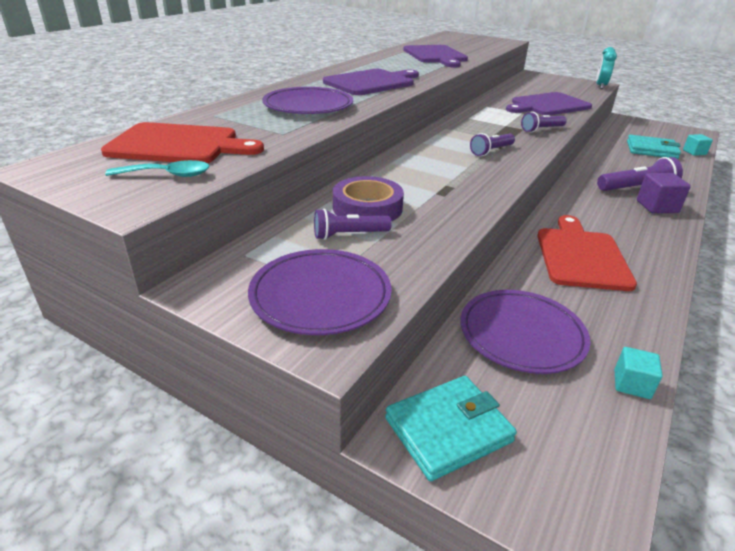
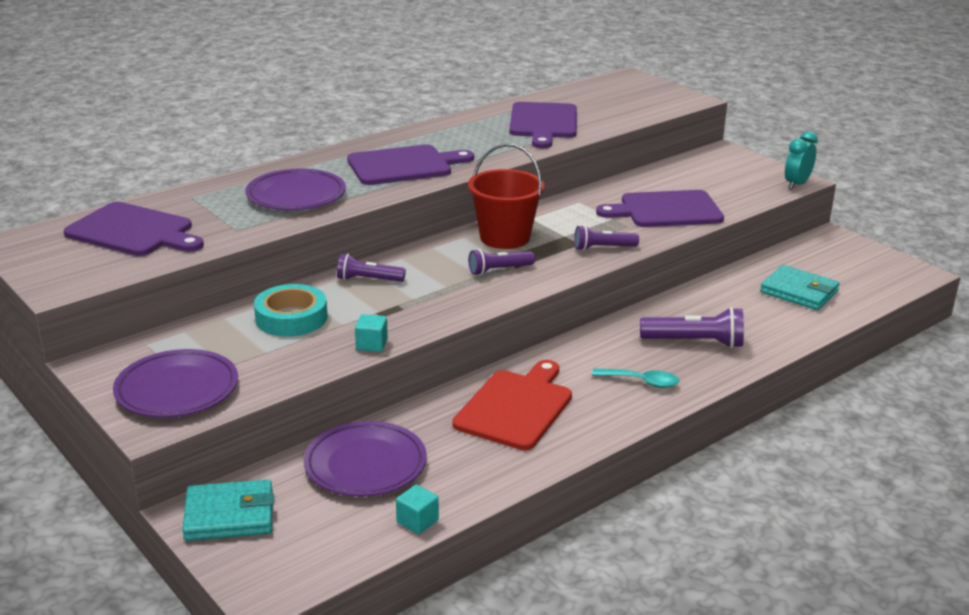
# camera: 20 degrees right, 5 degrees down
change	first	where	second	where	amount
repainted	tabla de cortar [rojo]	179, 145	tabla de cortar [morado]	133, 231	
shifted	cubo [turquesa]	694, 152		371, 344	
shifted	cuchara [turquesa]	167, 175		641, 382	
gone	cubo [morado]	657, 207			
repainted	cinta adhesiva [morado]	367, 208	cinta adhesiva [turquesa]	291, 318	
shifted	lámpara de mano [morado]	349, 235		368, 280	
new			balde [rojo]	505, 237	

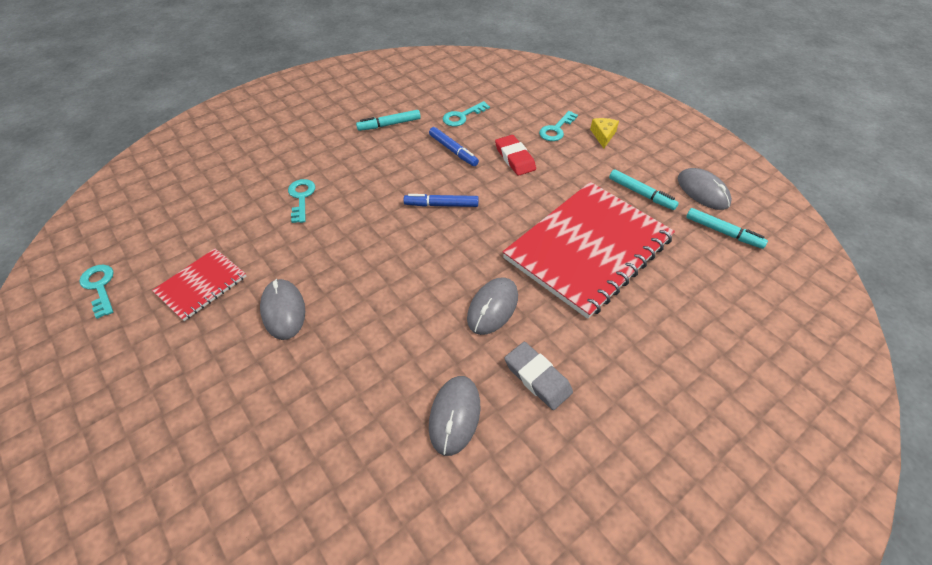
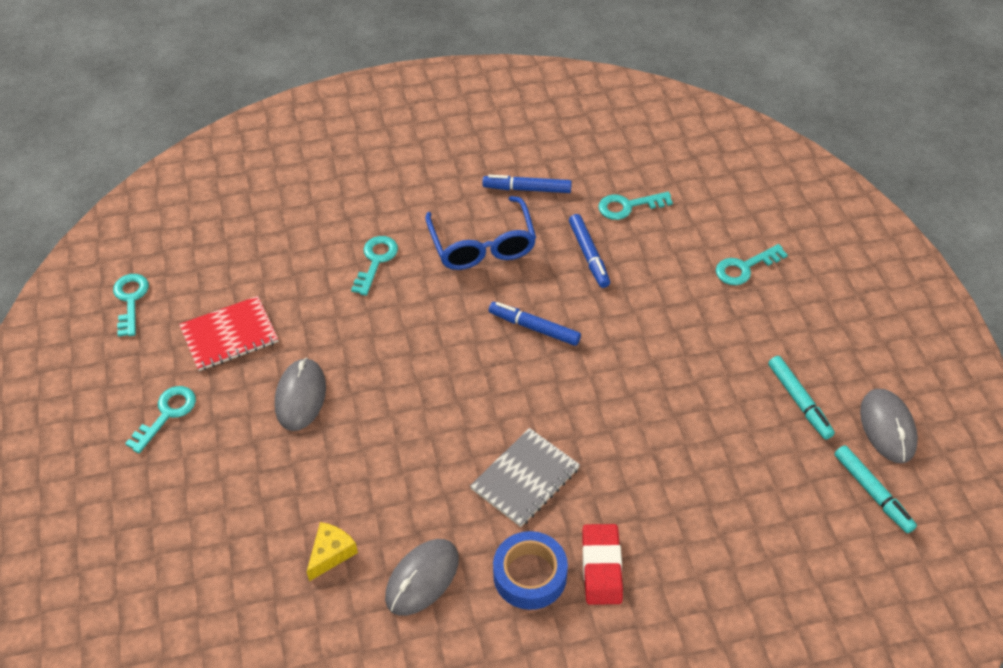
# camera: 25 degrees right, 0 degrees up
change	first	where	second	where	amount
repainted	rotulador [turquesa]	389, 124	rotulador [azul]	527, 189	
shifted	queso [amarillo]	603, 135		331, 553	
shifted	goma de borrar [rojo]	515, 158		602, 567	
gone	cuaderno [rojo]	588, 248			
swapped	ratón [gris]	492, 307	cuaderno [gris]	525, 478	
swapped	goma de borrar [gris]	537, 377	cinta adhesiva [azul]	530, 575	
new			gafas [azul]	482, 245	
new			llave [turquesa]	167, 414	

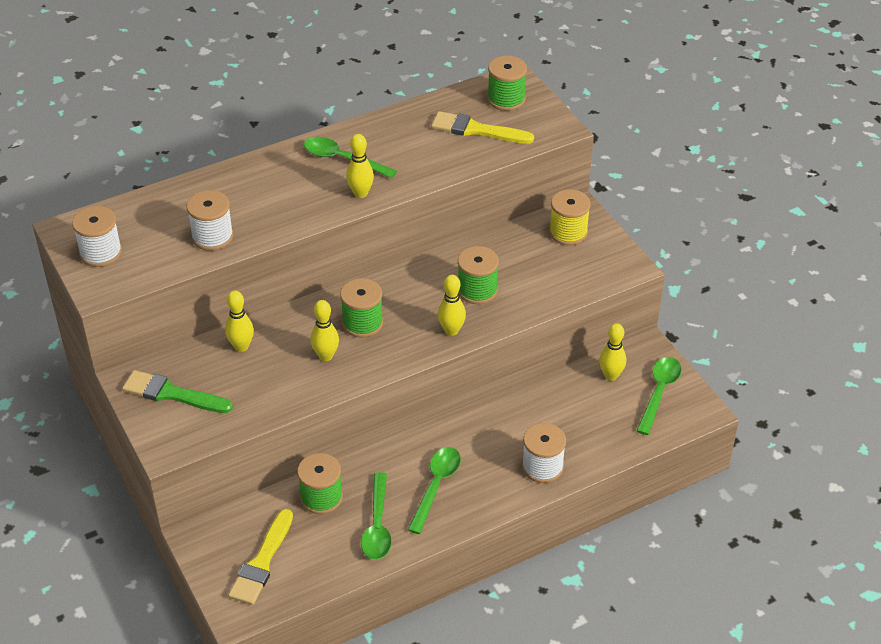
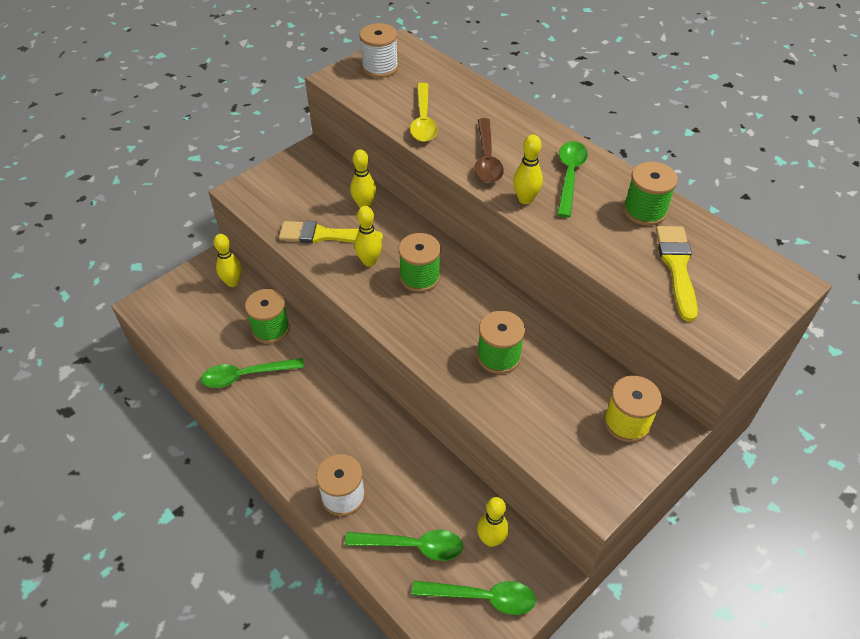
# camera: 75 degrees right, 5 degrees up
change	first	where	second	where	amount
shifted	carrete [verde]	506, 99		644, 211	
swapped	carrete [blanco]	212, 237	cuchara [amarillo]	423, 120	
shifted	bolo [amarillo]	451, 330		233, 282	
gone	pincel [verde]	172, 394			
shifted	cuchara [verde]	436, 486		413, 546	
shifted	pincel [amarillo]	262, 562		325, 235	
new			cuchara [marrón]	487, 159	

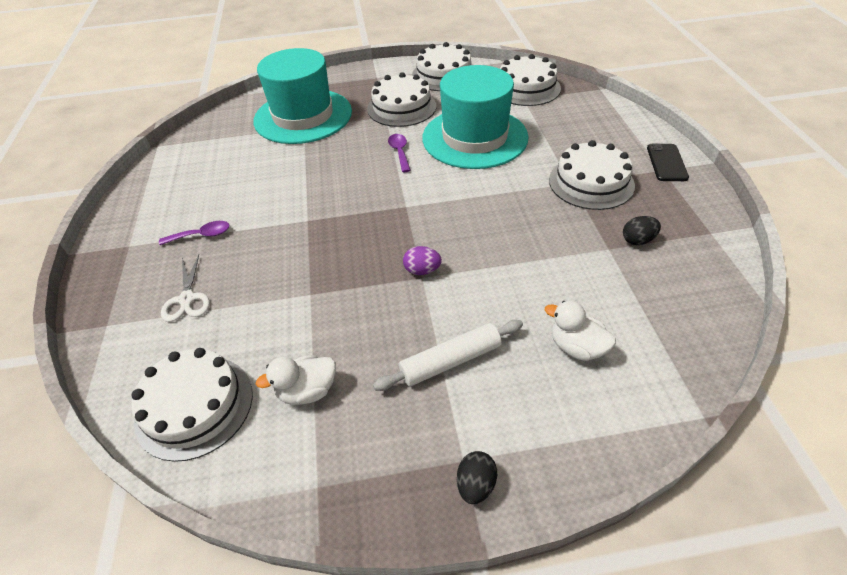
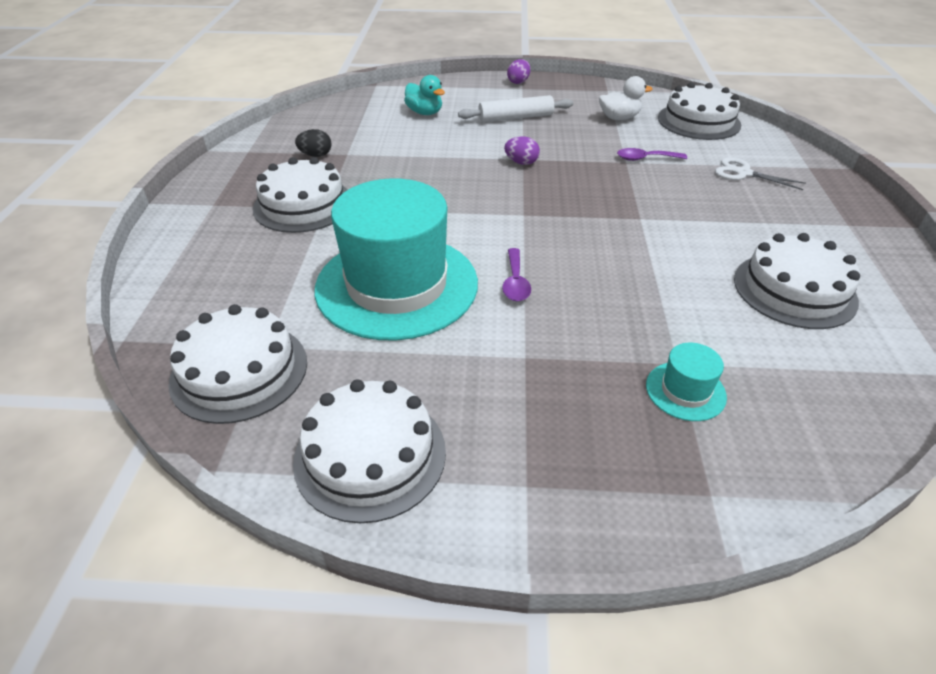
# camera: 170 degrees left, 5 degrees down
change	first	where	second	where	amount
scaled	sombrero [turquesa]	303, 116		685, 391	x0.40
shifted	tarta [blanco]	401, 107		794, 290	
gone	móvil [negro]	666, 163			
shifted	cuchara [morado]	201, 235		645, 158	
rotated	tijeras [blanco]	187, 299		743, 173	60 degrees counterclockwise
repainted	pato [blanco]	576, 347	pato [turquesa]	425, 113	
repainted	huevo [negro]	475, 485	huevo [morado]	518, 82	

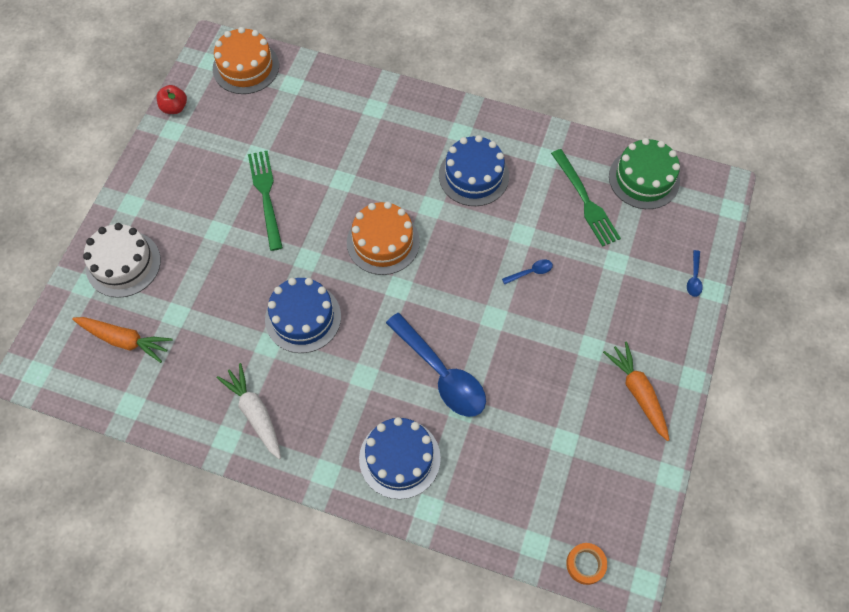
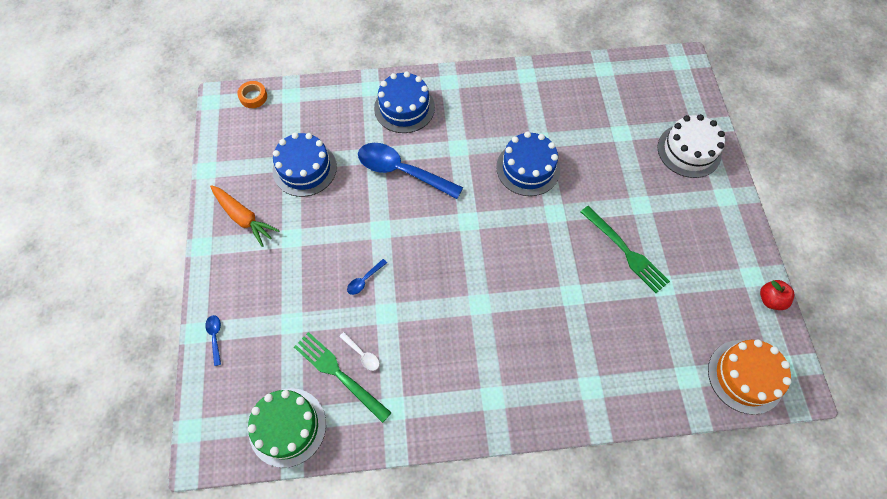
# camera: 155 degrees right, 0 degrees up
change	first	where	second	where	amount
shifted	tarta [azul]	473, 176		304, 168	
gone	tarta [naranja]	383, 242			
gone	zanahoria [naranja]	124, 340			
gone	zanahoria [blanco]	255, 413			
new			cuchara [blanco]	362, 354	

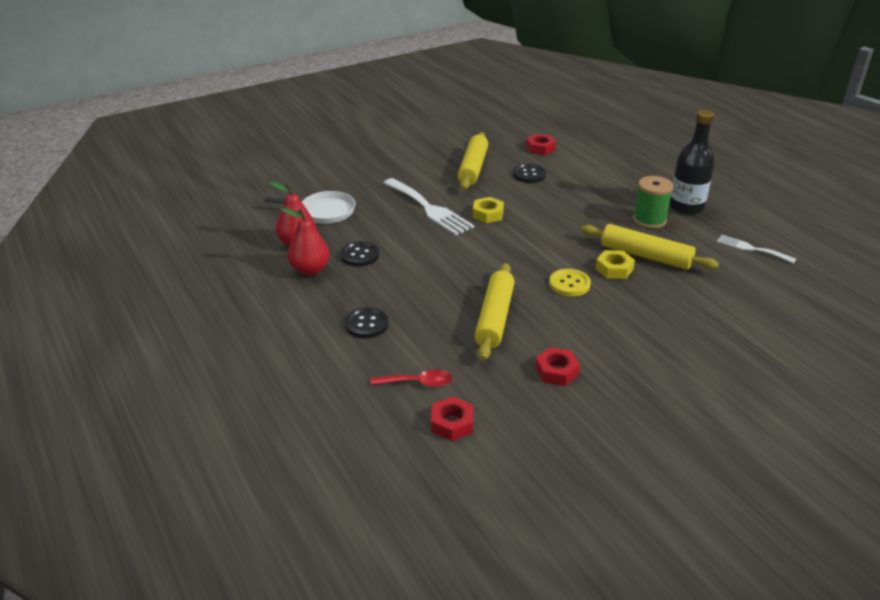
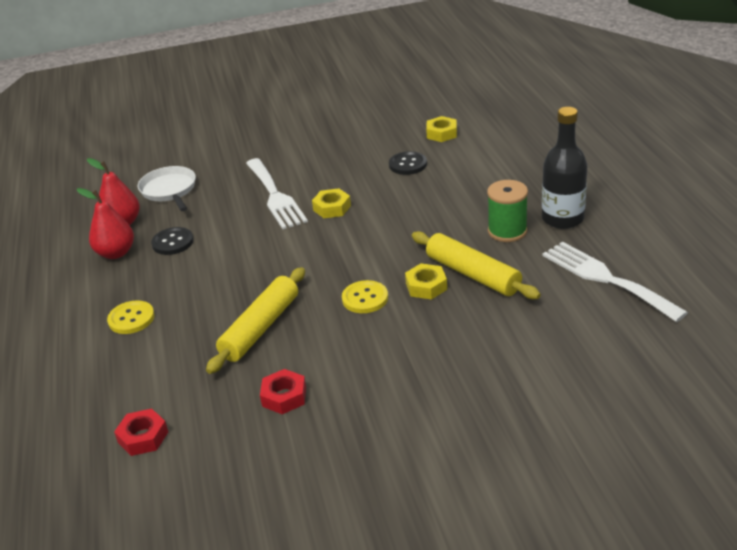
# camera: 20 degrees right, 0 degrees up
change	first	where	second	where	amount
gone	rodillo [amarillo]	473, 168			
repainted	tuerca [rojo]	540, 148	tuerca [amarillo]	441, 133	
rotated	sartén [blanco]	324, 211		169, 190	135 degrees counterclockwise
scaled	tenedor [blanco]	751, 249		606, 279	x1.76
repainted	botón [negro]	367, 324	botón [amarillo]	131, 319	
gone	cuchara [rojo]	418, 383			

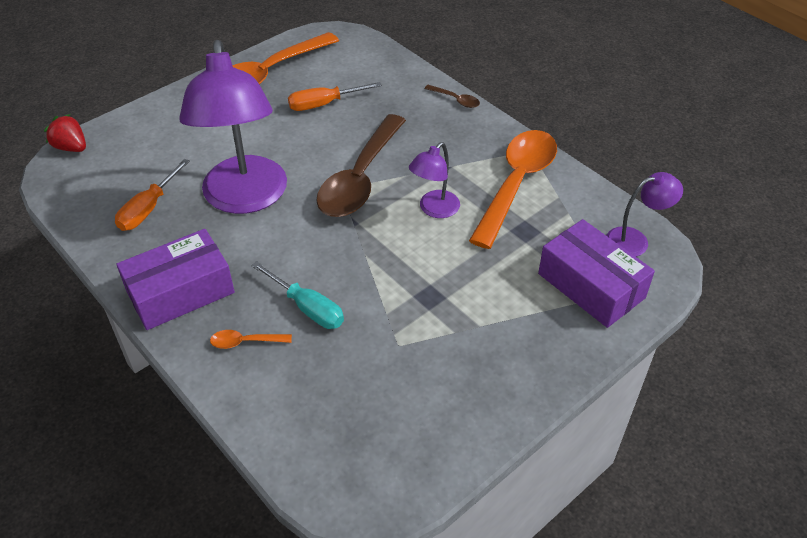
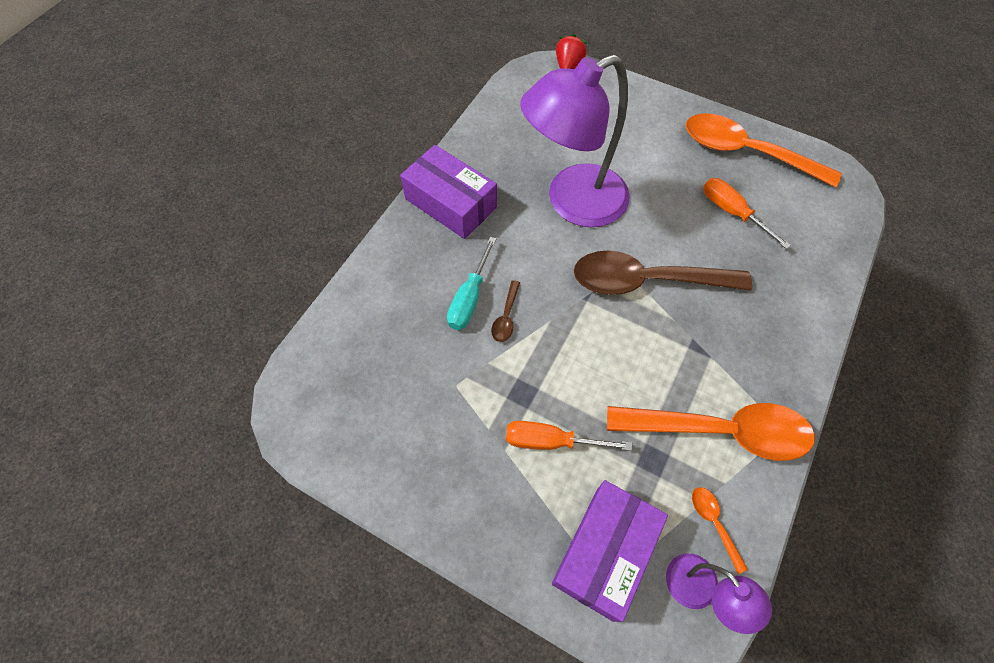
# camera: 70 degrees right, 15 degrees up
change	first	where	second	where	amount
shifted	cuchara [marrón]	455, 100		506, 317	
gone	lámpara [morado]	434, 209			
shifted	destornillador [naranja]	148, 208		551, 441	
shifted	cuchara [naranja]	245, 342		714, 523	

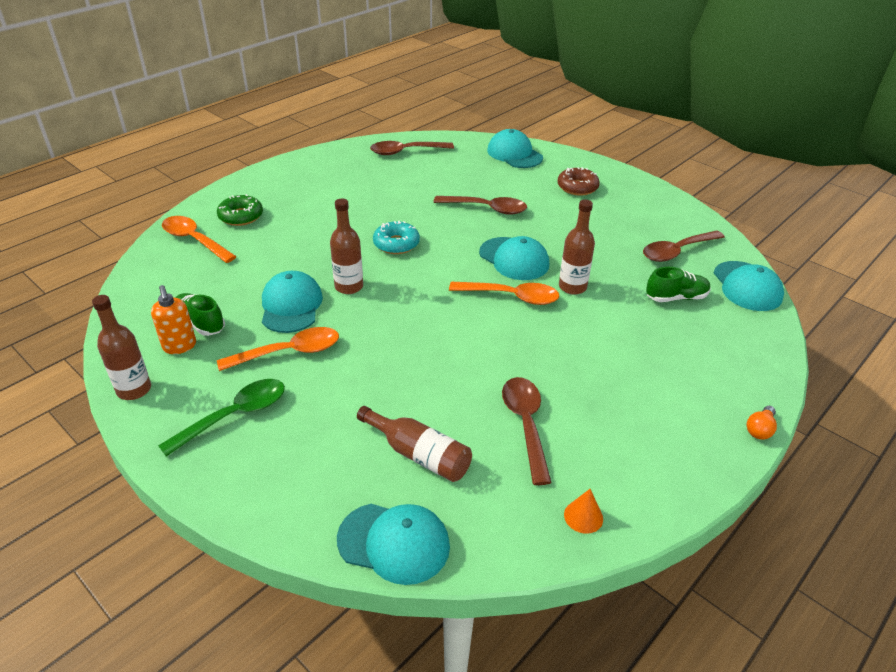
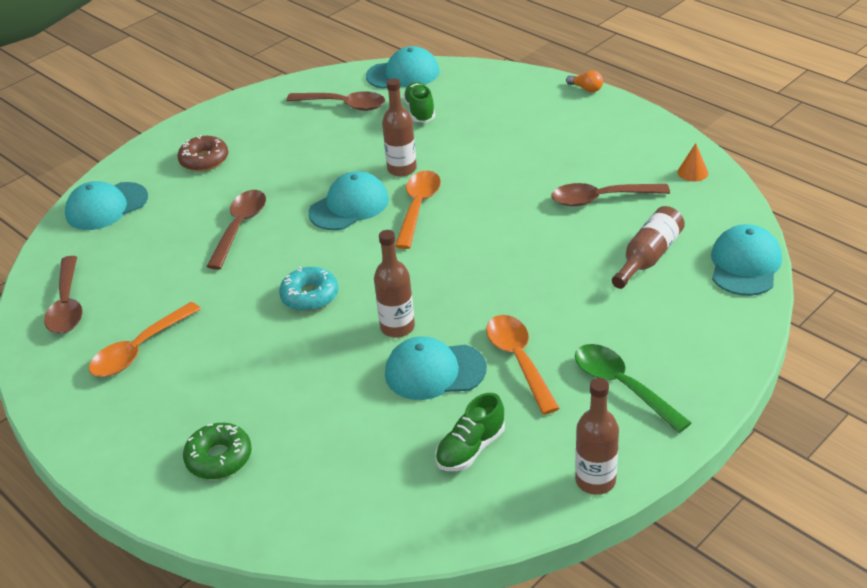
# camera: 85 degrees left, 0 degrees up
change	first	where	second	where	amount
shifted	cuchara [naranja]	194, 240		139, 349	
rotated	cuchara [marrón]	677, 251		344, 105	45 degrees counterclockwise
gone	dispensador de jabón [naranja]	179, 346			

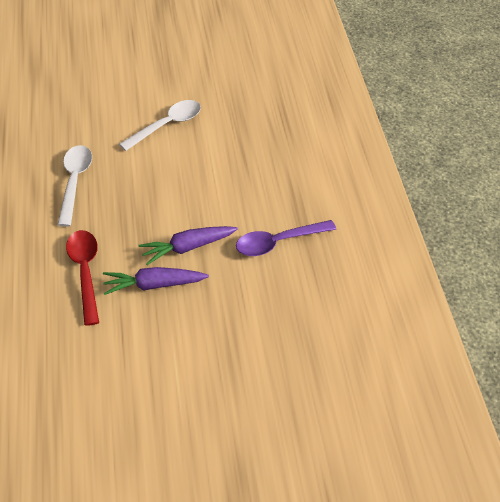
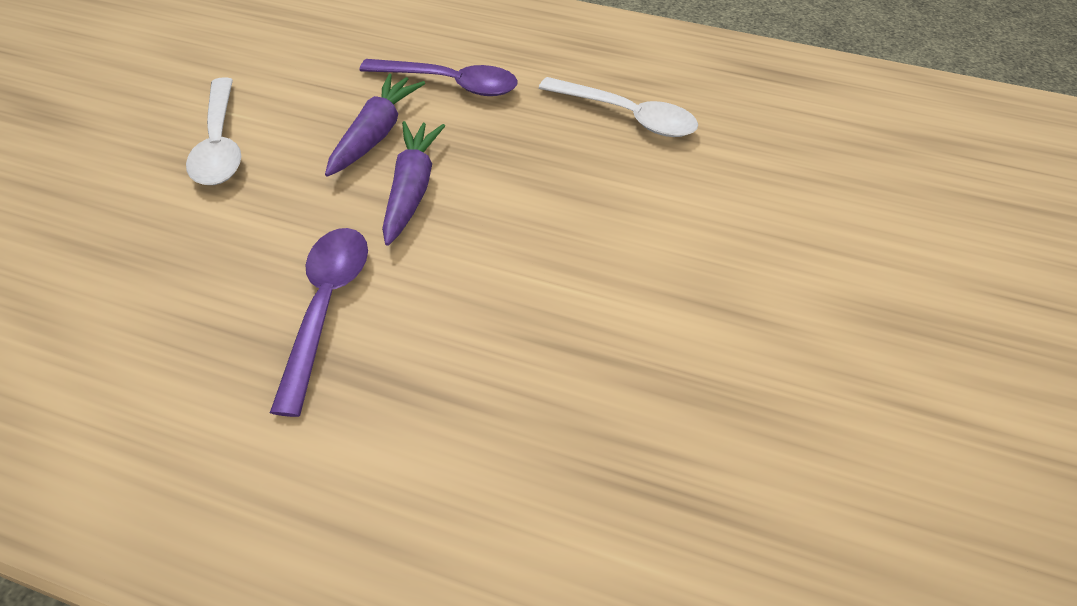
# camera: 120 degrees right, 0 degrees up
change	first	where	second	where	amount
shifted	cuchara [blanco]	167, 125		220, 144	
repainted	cuchara [rojo]	85, 272	cuchara [morado]	450, 84	

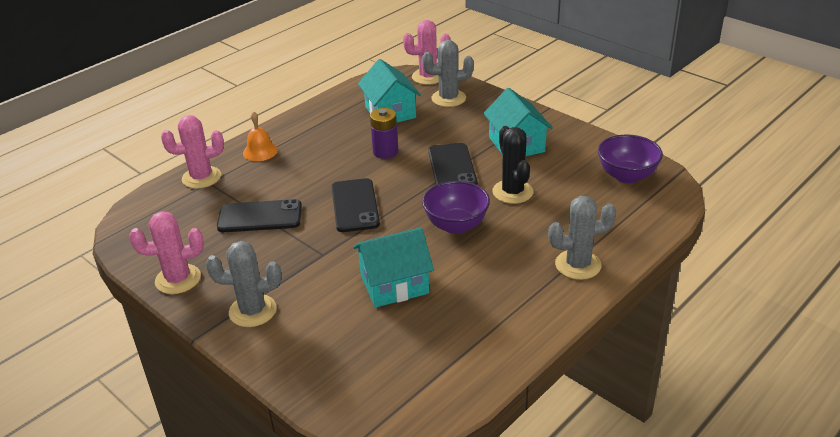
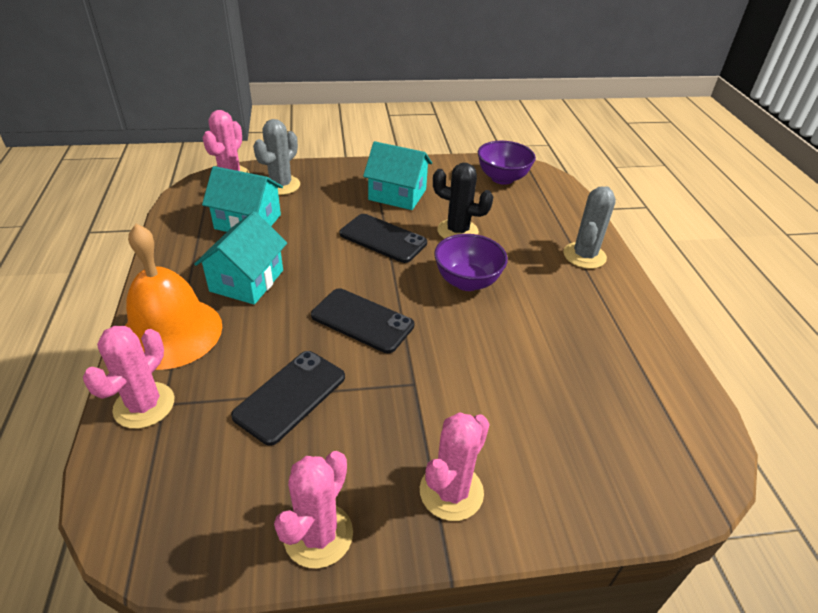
# camera: 55 degrees left, 5 degrees up
change	first	where	second	where	amount
gone	pila [morado]	385, 152			
scaled	campana [naranja]	260, 151		171, 332	x2.06
shifted	casa [turquesa]	394, 284		247, 281	
repainted	cactus [gris]	252, 311	cactus [rosa]	451, 491	

